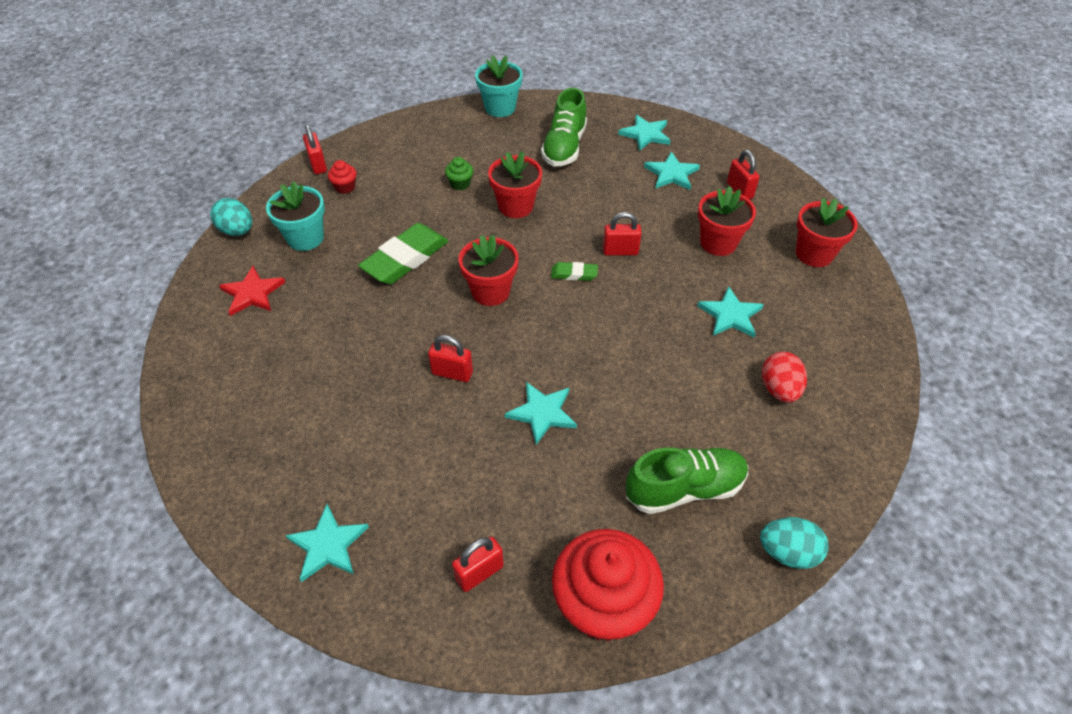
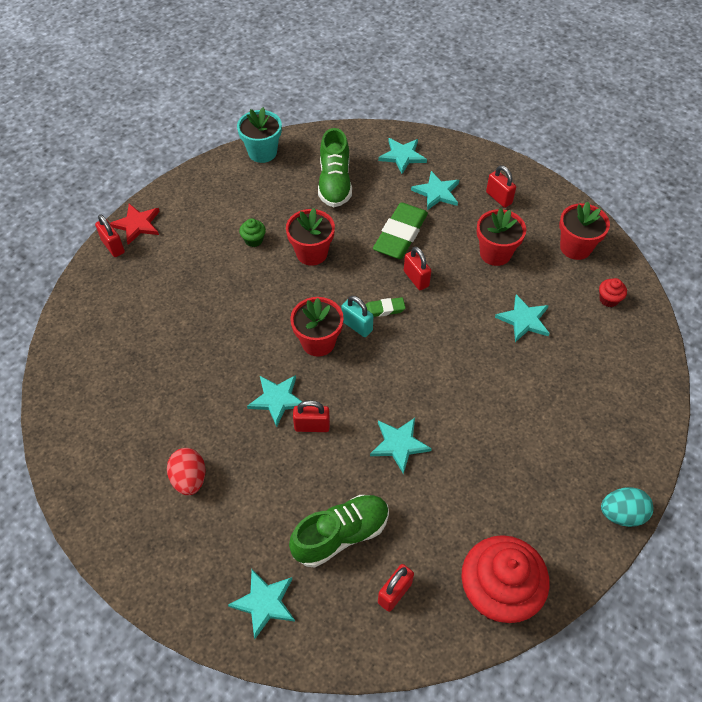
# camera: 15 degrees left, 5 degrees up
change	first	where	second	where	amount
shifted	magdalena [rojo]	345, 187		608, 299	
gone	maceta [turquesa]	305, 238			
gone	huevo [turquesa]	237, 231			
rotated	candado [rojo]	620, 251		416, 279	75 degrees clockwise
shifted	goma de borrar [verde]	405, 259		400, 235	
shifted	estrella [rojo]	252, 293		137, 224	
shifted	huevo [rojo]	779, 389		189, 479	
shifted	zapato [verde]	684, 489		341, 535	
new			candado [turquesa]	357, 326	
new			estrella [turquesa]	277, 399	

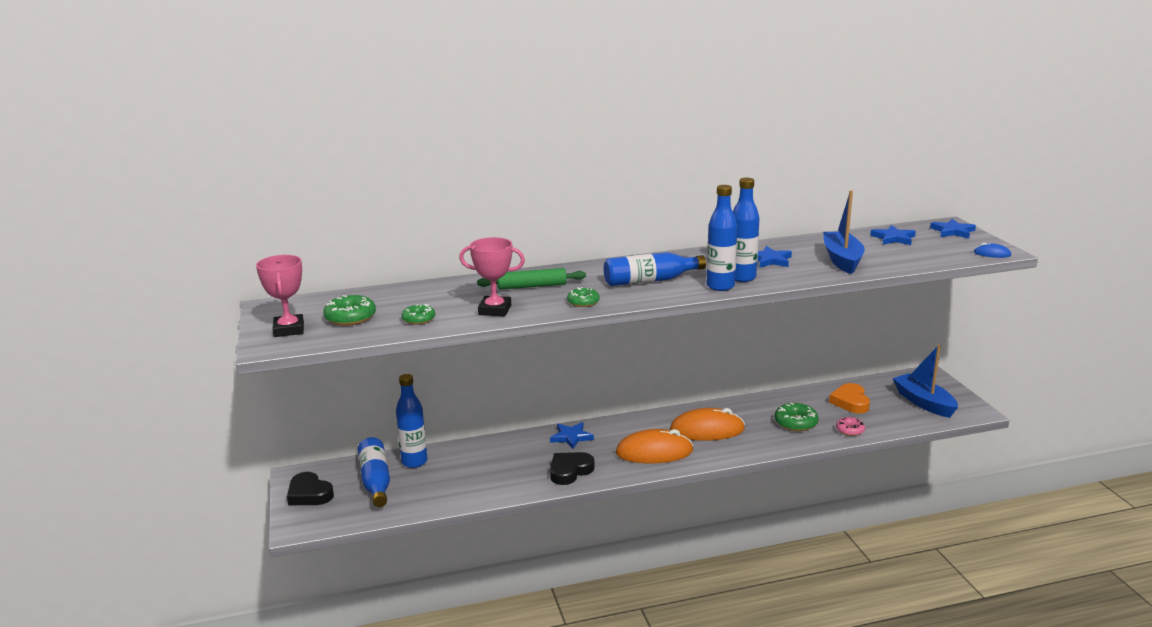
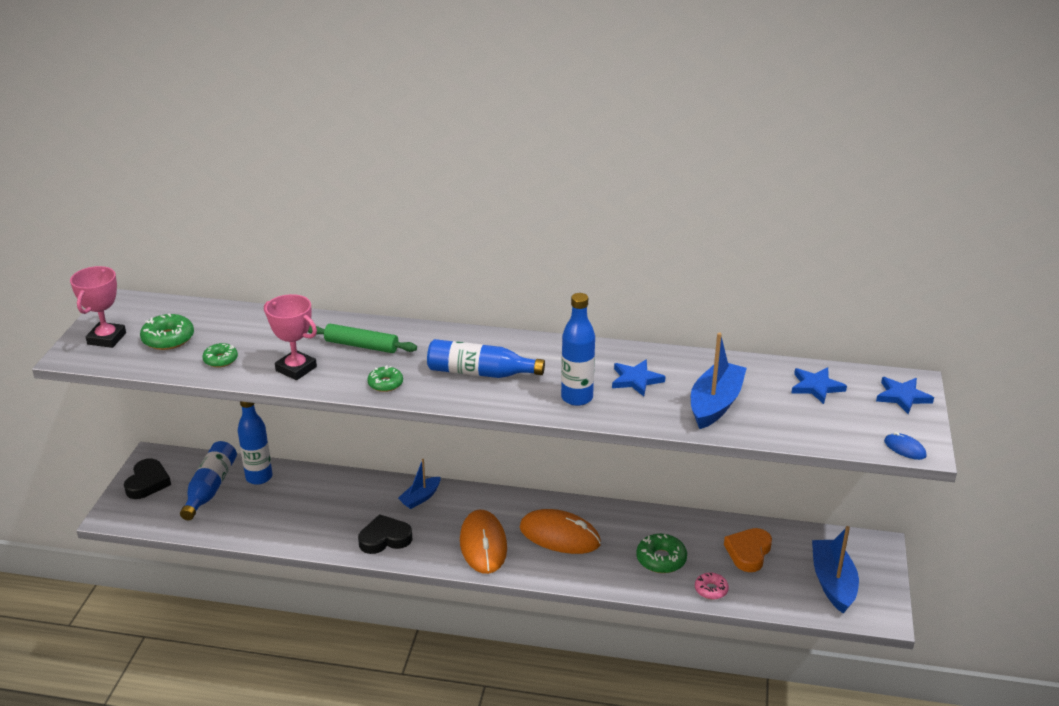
# camera: 25 degrees right, 10 degrees up
change	first	where	second	where	amount
gone	botella [azul]	720, 286			
swapped	estrella [azul]	571, 437	barco [azul]	420, 498	
rotated	ratón [naranja]	654, 452		483, 545	60 degrees clockwise
rotated	corazón [negro]	309, 494		147, 482	150 degrees counterclockwise

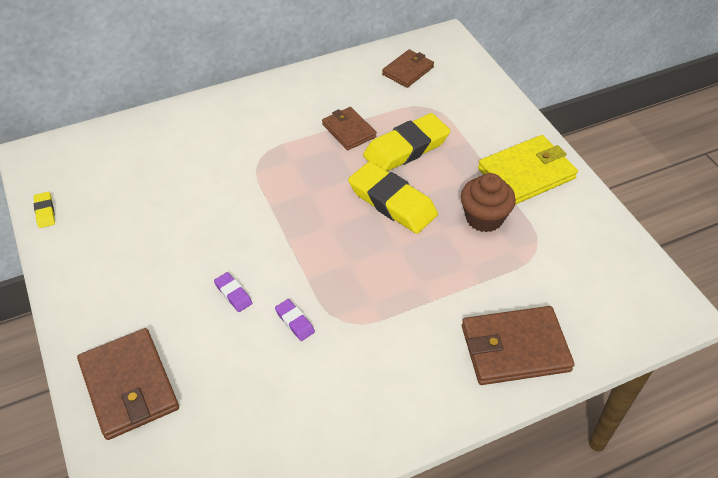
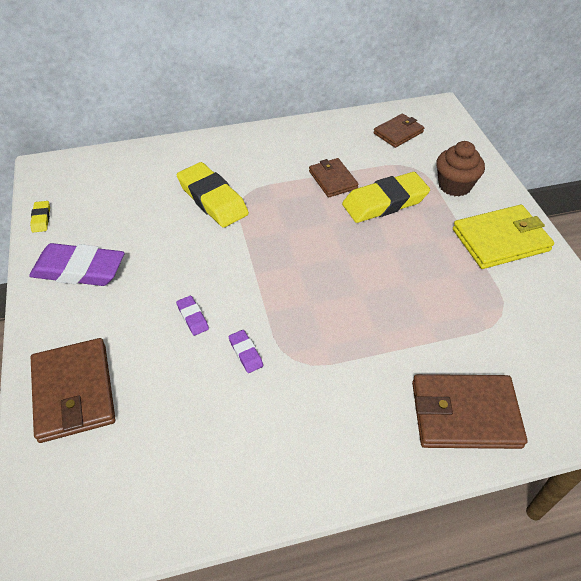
# camera: 10 degrees right, 0 degrees up
change	first	where	second	where	amount
shifted	goma de borrar [amarillo]	392, 202		212, 199	
shifted	magdalena [marrón]	484, 218		454, 185	
new			goma de borrar [morado]	79, 270	

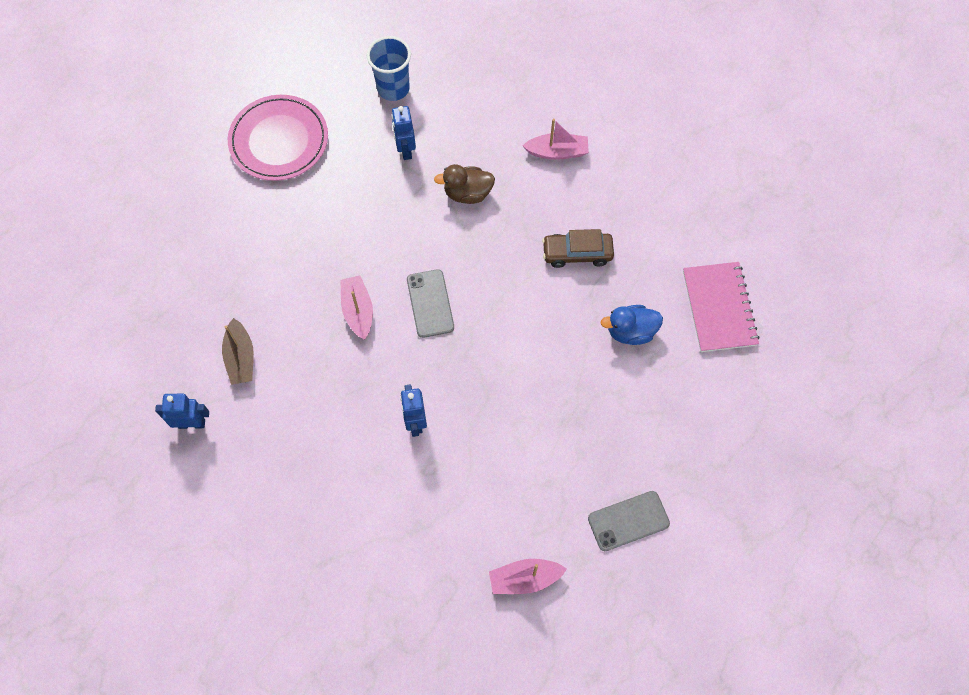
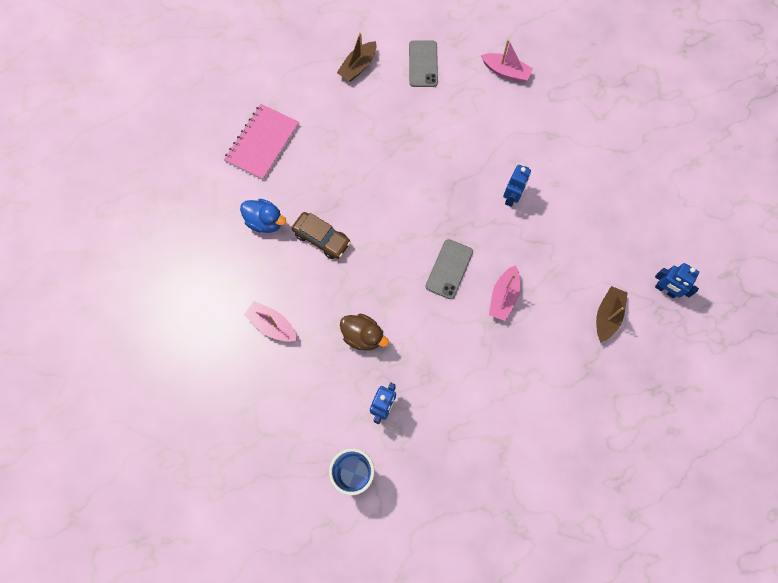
# camera: 145 degrees left, 5 degrees up
change	first	where	second	where	amount
gone	plato [rosa]	279, 141			
shifted	pato [azul]	630, 331		265, 221	
rotated	móvil [gris]	628, 521		423, 64	75 degrees clockwise
new			barco [marrón]	358, 67	

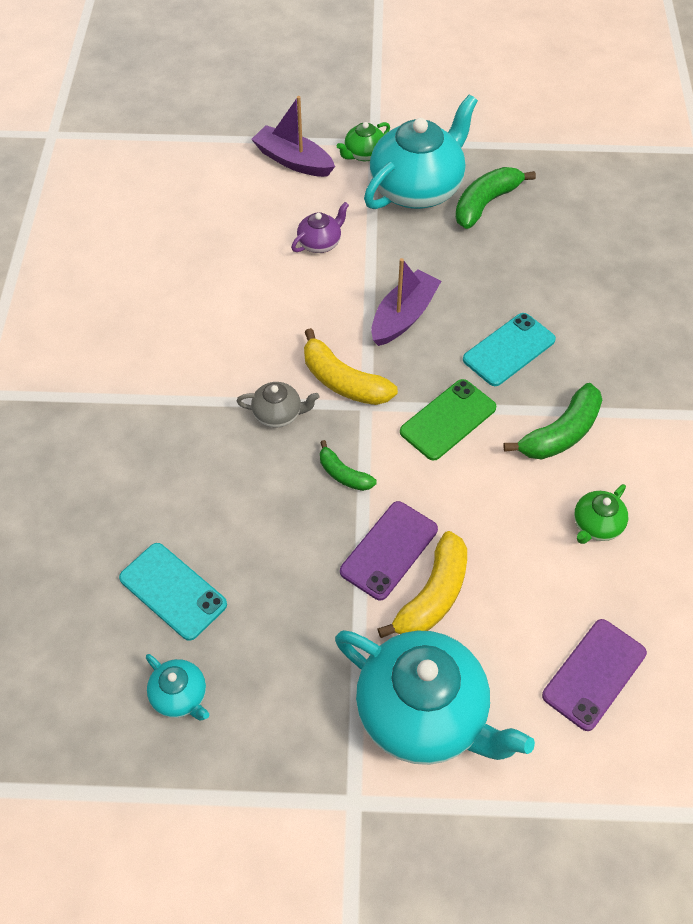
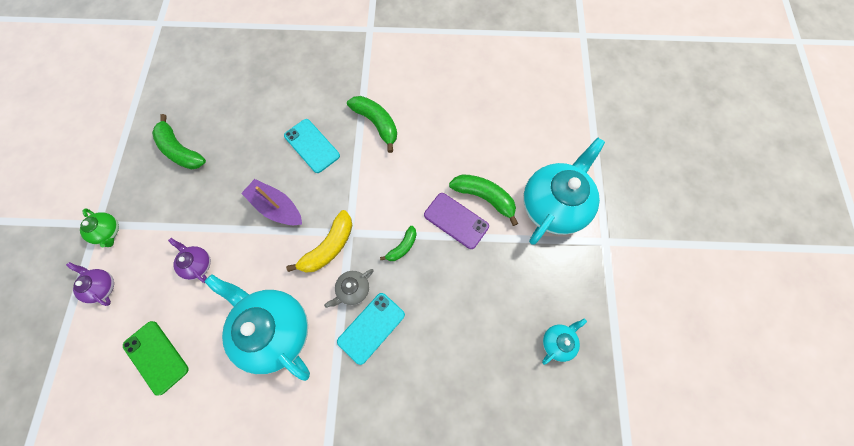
# camera: 90 degrees left, 15 degrees up
change	first	where	second	where	amount
shifted	tetera [turquesa]	417, 188		274, 330	
swapped	barco [morado]	293, 161	tetera [morado]	102, 287	
shifted	móvil [verde]	448, 420		156, 357	
rotated	tetera [gris]	278, 414		353, 290	135 degrees counterclockwise
gone	tetera [verde]	596, 525			
repainted	plátano [amarillo]	433, 596	plátano [verde]	484, 197	
shifted	móvil [turquesa]	173, 591		371, 328	
gone	móvil [morado]	594, 674			

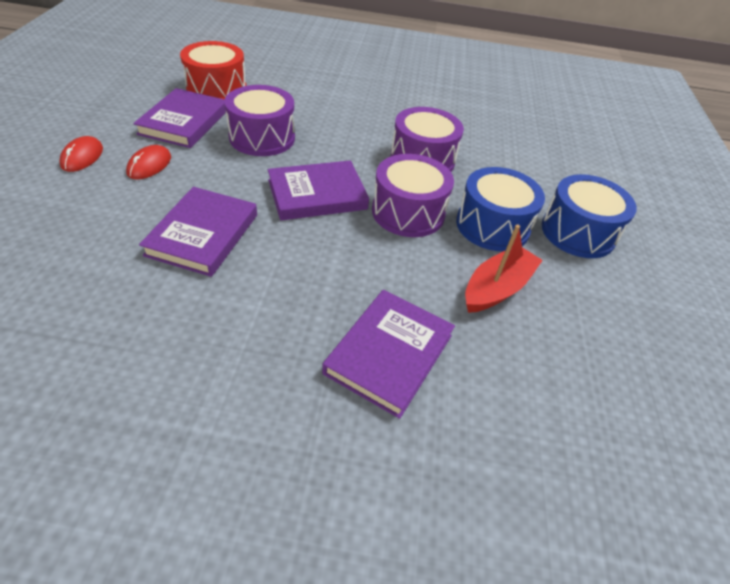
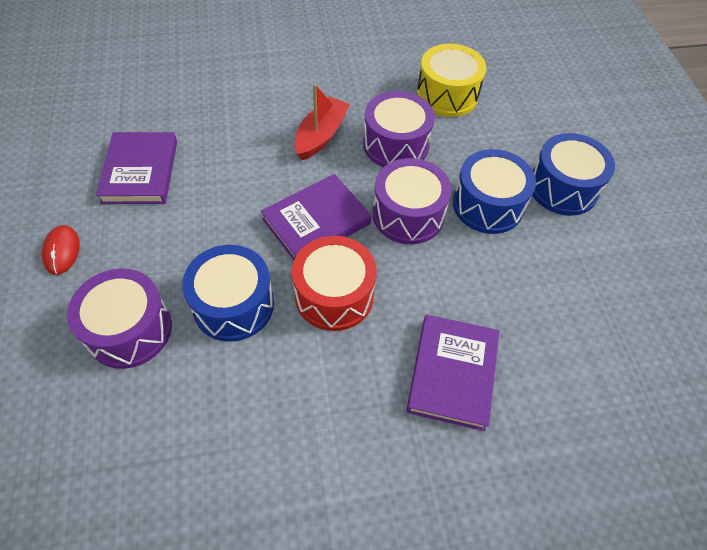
# camera: 15 degrees left, 10 degrees up
change	first	where	second	where	amount
shifted	tambor [rojo]	216, 89		334, 295	
shifted	tambor [morado]	262, 137		129, 330	
gone	ratón [rojo]	149, 165			
swapped	libro [morado]	203, 235	tambor [azul]	233, 305	
shifted	barco [rojo]	497, 288		321, 136	
new			tambor [amarillo]	447, 95	

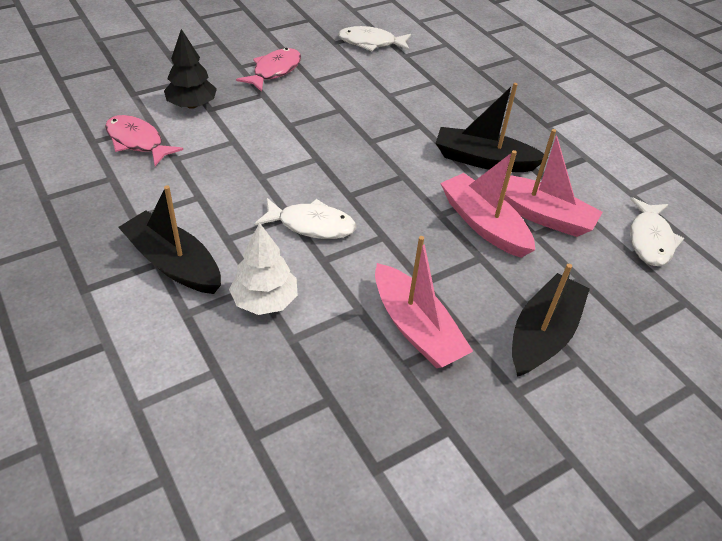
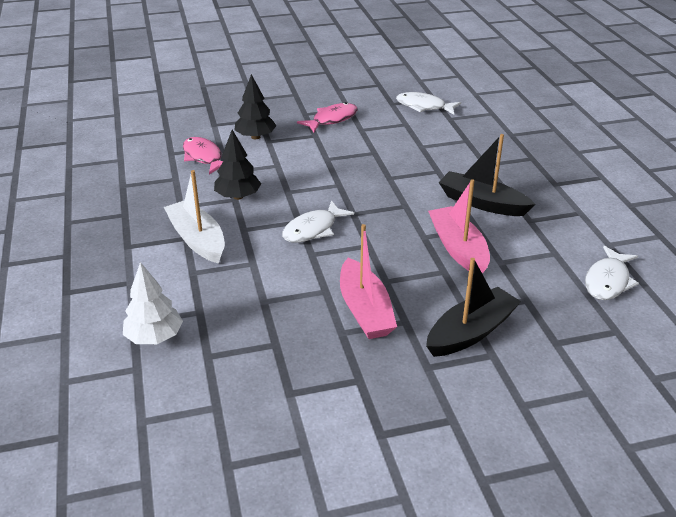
# camera: 20 degrees right, 10 degrees down
change	first	where	second	where	amount
gone	barco [rosa]	540, 214			
repainted	barco [negro]	174, 263	barco [blanco]	197, 239	
rotated	pez [blanco]	311, 225		313, 229	105 degrees clockwise
shifted	árbol [blanco]	265, 300		154, 337	
new			árbol [negro]	238, 196	

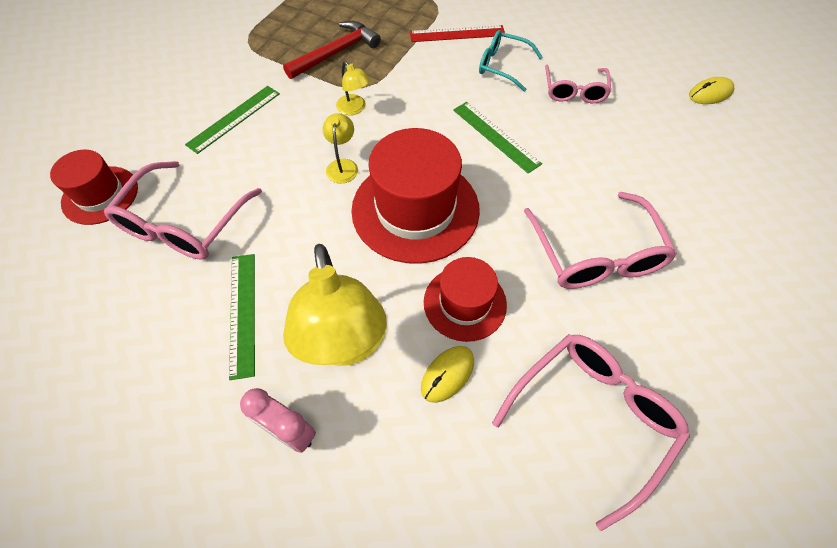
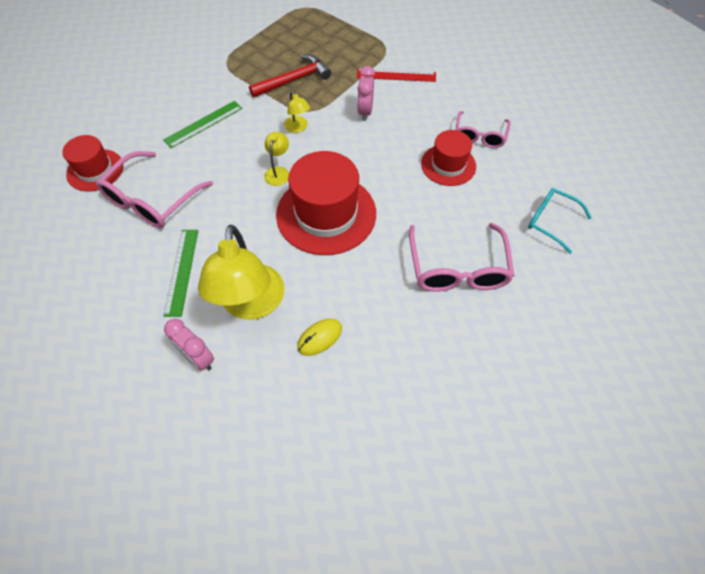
# camera: 10 degrees right, 0 degrees up
change	first	where	second	where	amount
shifted	gafas [turquesa]	503, 66		551, 222	
gone	ratón [amarillo]	710, 93			
gone	regla [verde]	495, 136			
shifted	sombrero [rojo]	465, 303		448, 165	
gone	gafas [rosa]	591, 418			
new			despertador [rosa]	365, 112	

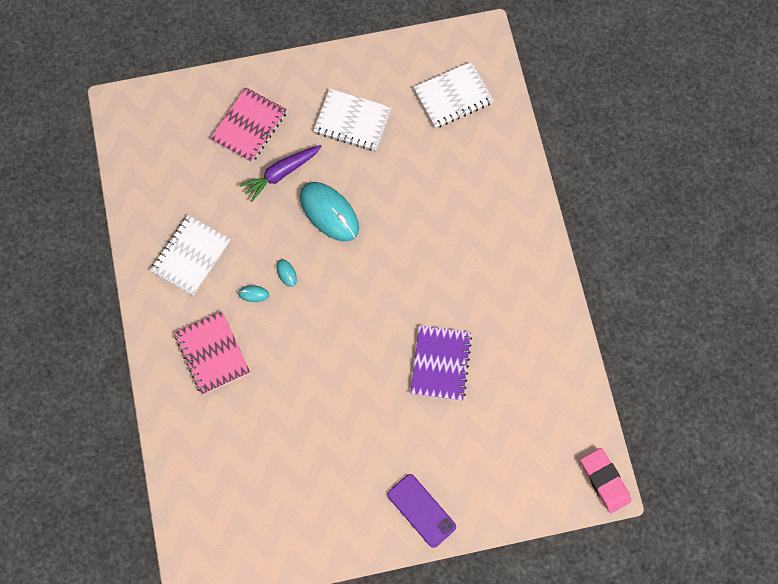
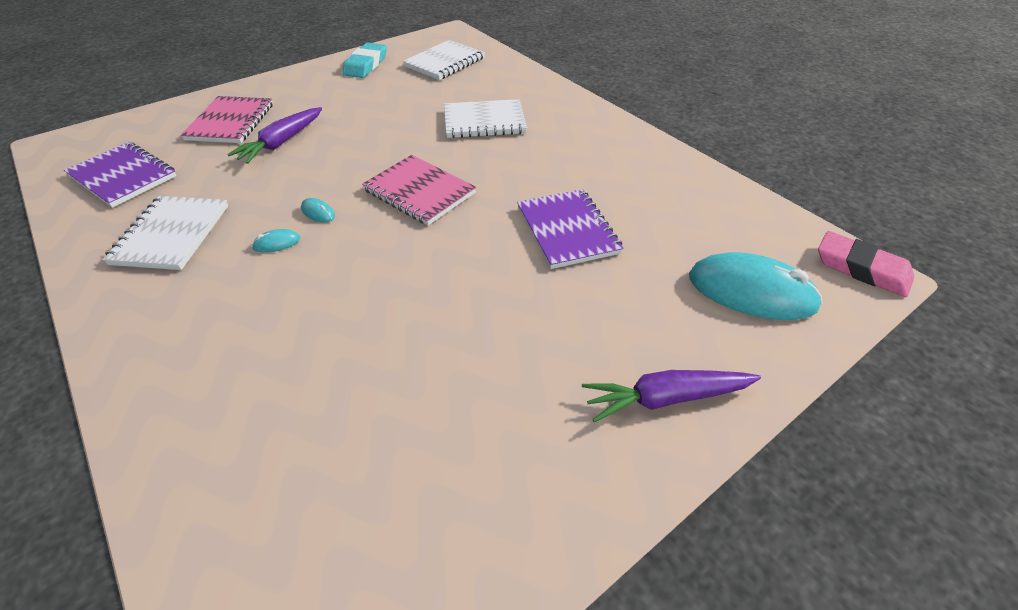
# camera: 25 degrees left, 25 degrees down
change	first	where	second	where	amount
shifted	cuaderno [blanco]	352, 121		484, 121	
shifted	ratón [turquesa]	329, 212		751, 291	
shifted	cuaderno [rosa]	212, 353		419, 192	
swapped	móvil [morado]	421, 510	zanahoria [morado]	666, 398	
new			goma de borrar [turquesa]	365, 65	
new			cuaderno [morado]	123, 176	

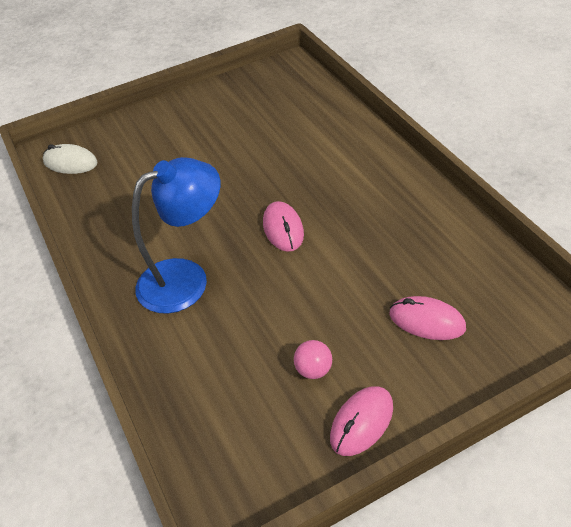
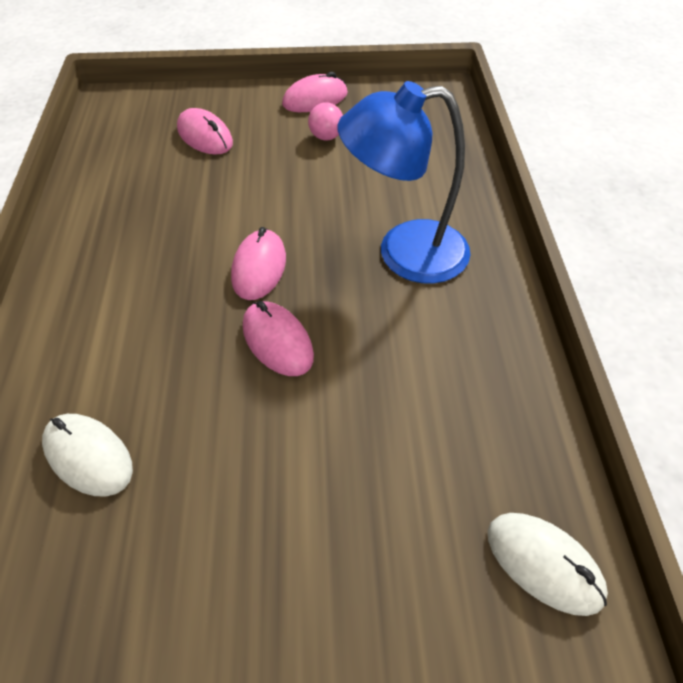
# camera: 160 degrees left, 5 degrees up
change	first	where	second	where	amount
new			ratón [rosa]	277, 341	
new			ratón [blanco]	88, 456	

